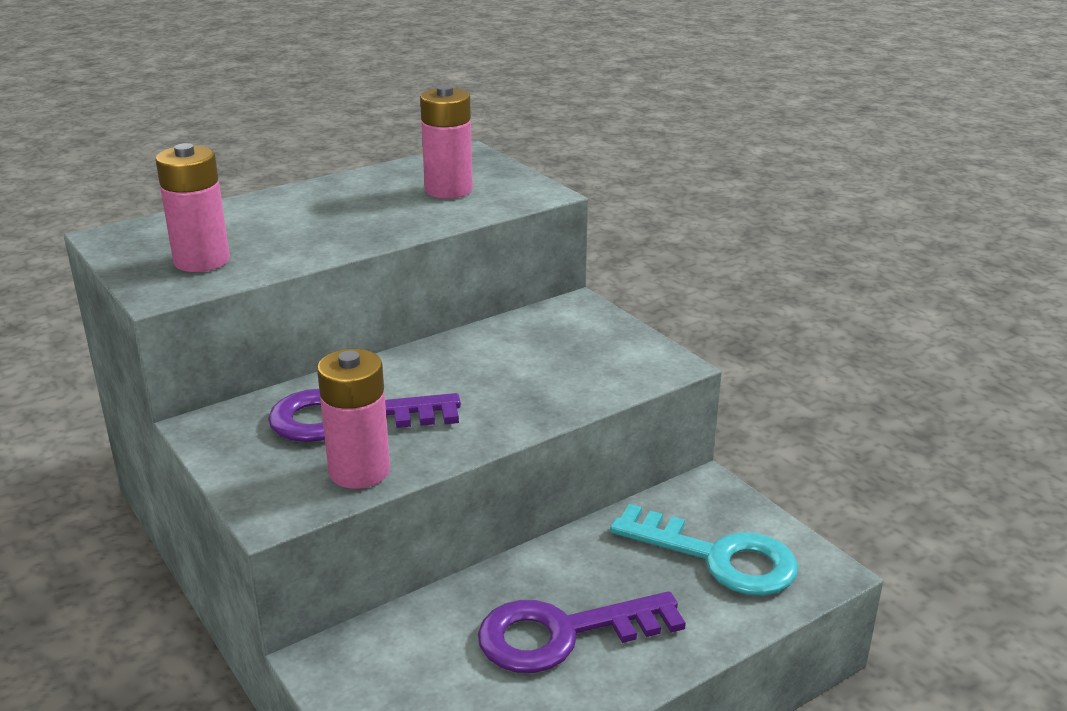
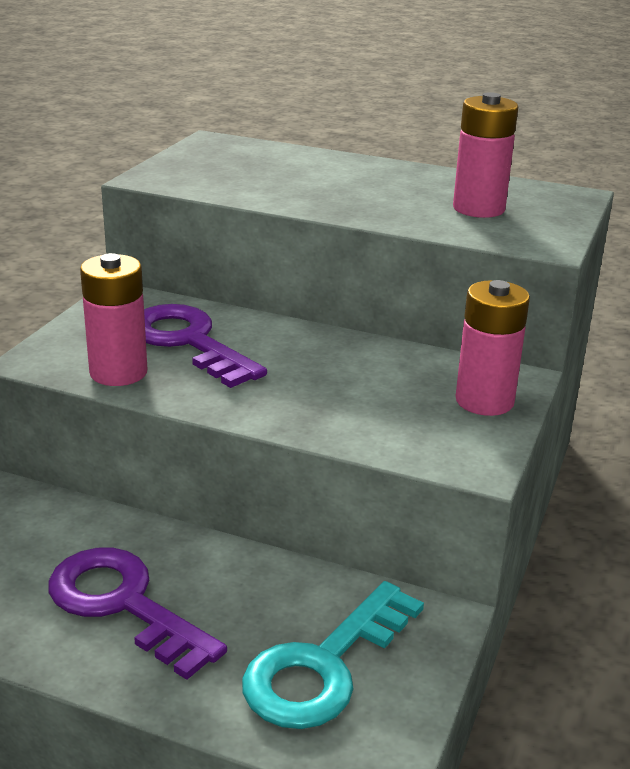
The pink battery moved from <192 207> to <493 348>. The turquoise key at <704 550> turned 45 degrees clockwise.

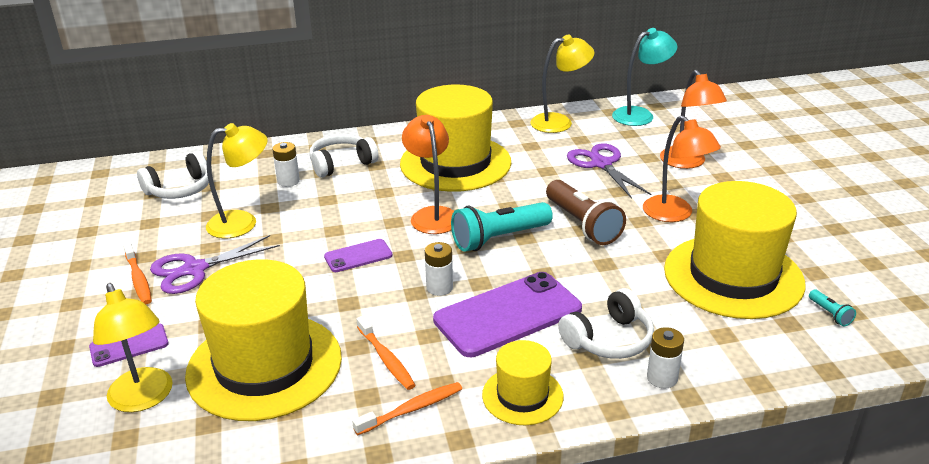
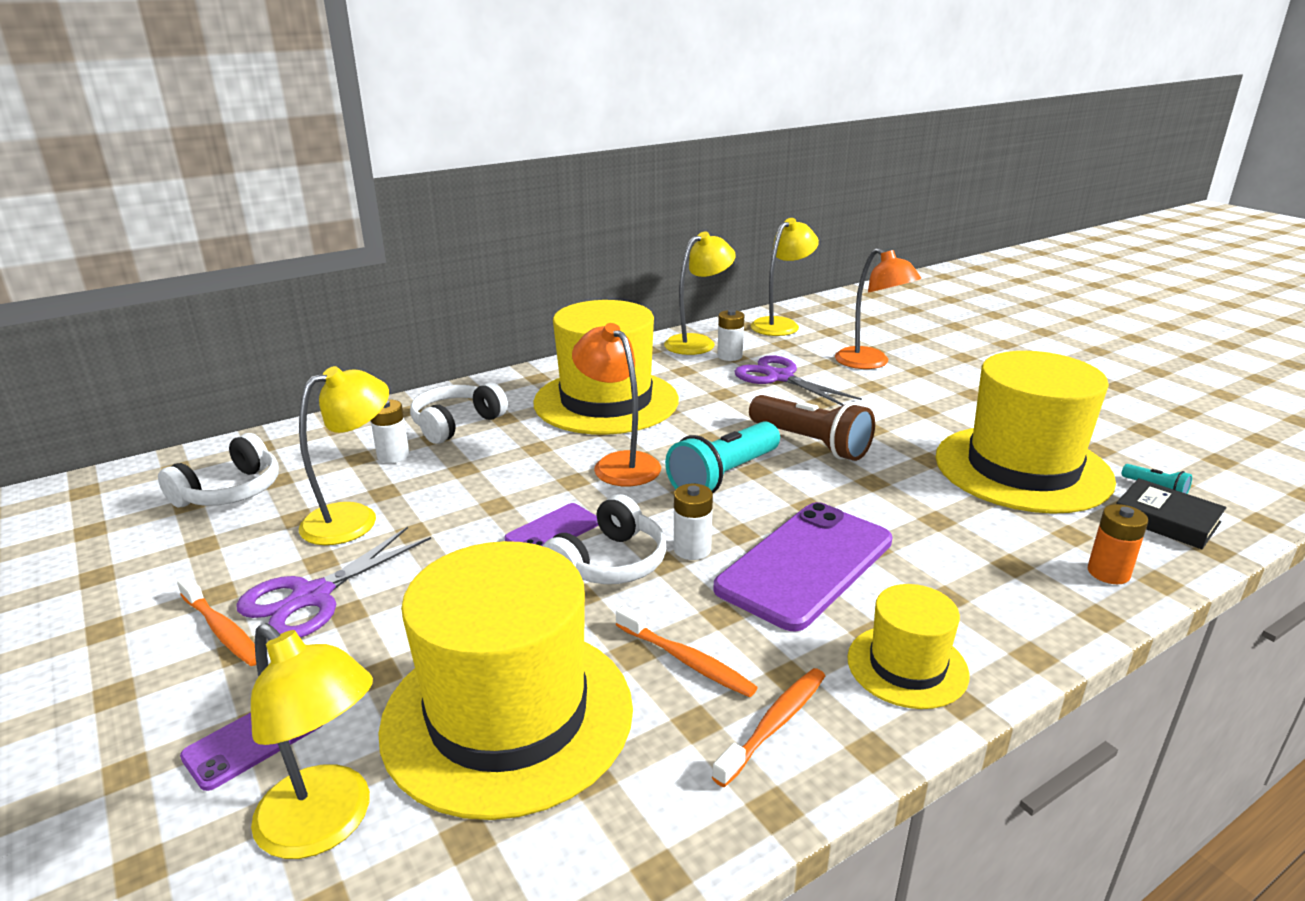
The white headphones moved from <606 323> to <604 539>. The turquoise lamp at <645 77> became the yellow lamp at <785 277>. The orange lamp at <682 168> disappeared. The white battery moved from <665 357> to <730 335>. The orange battery at <1118 544> appeared. The black book at <1171 513> appeared.

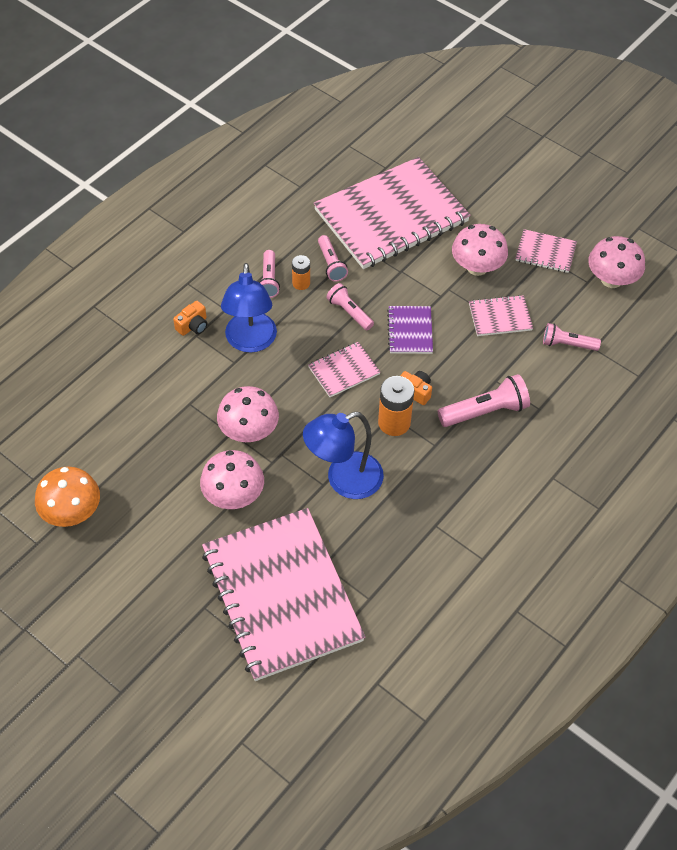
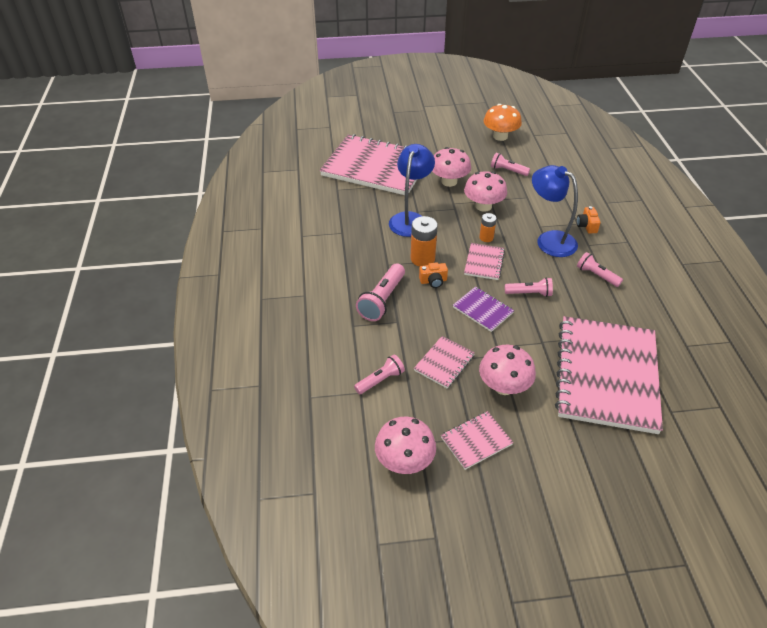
The orange battery moved from <301 272> to <488 227>. The pink flashlight moved from <333 258> to <510 164>.

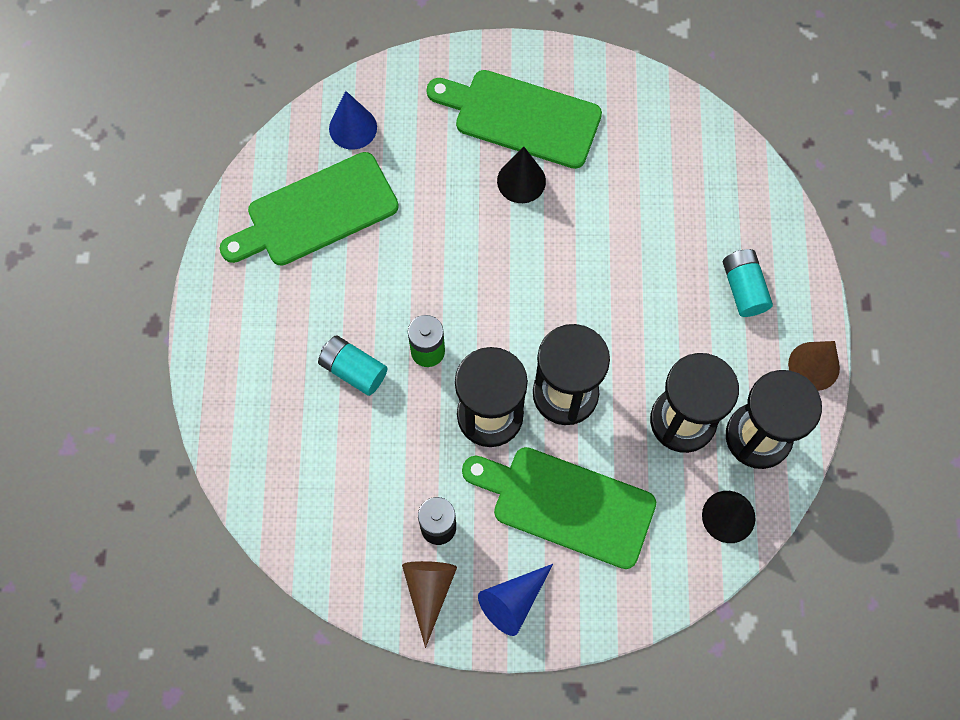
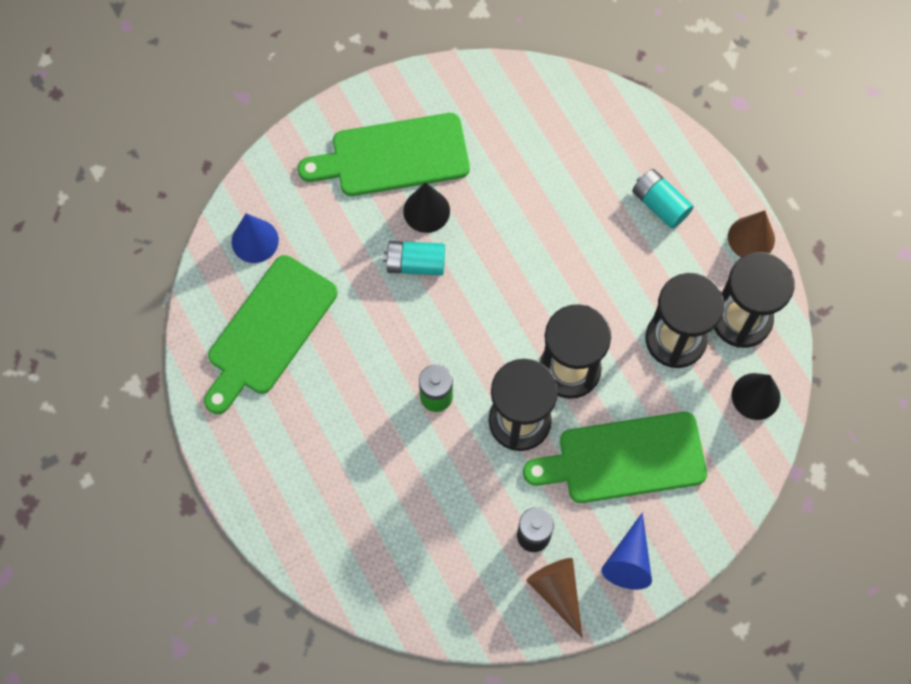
The turquoise battery moved from <352 365> to <414 258>.

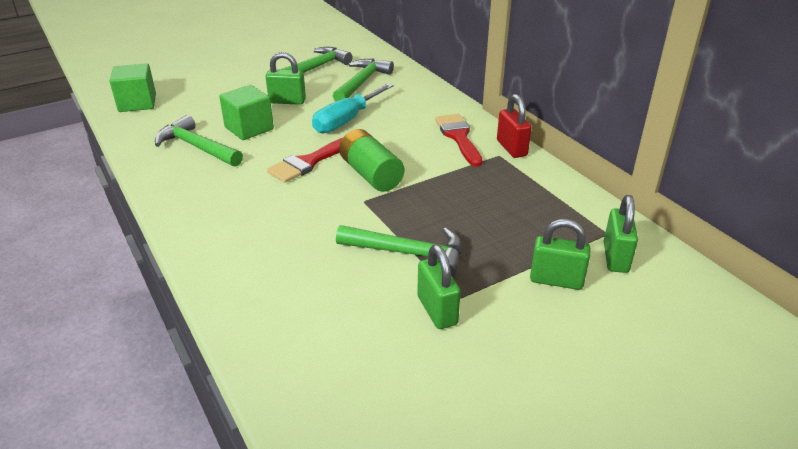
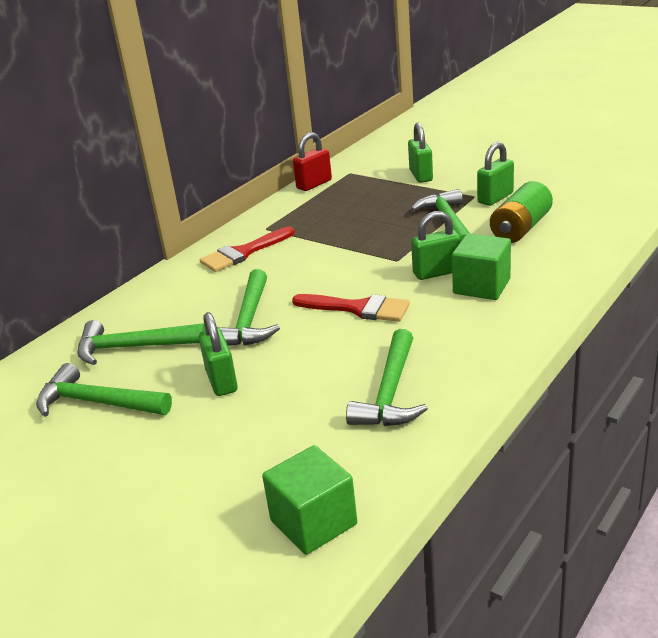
The green cube moved from <246 112> to <481 266>. The turquoise screwdriver at <353 108> was replaced by the green hammer at <248 307>. The green battery moved from <371 160> to <521 212>. The red padlock moved from <514 126> to <312 161>. The green padlock moved from <620 234> to <436 245>.

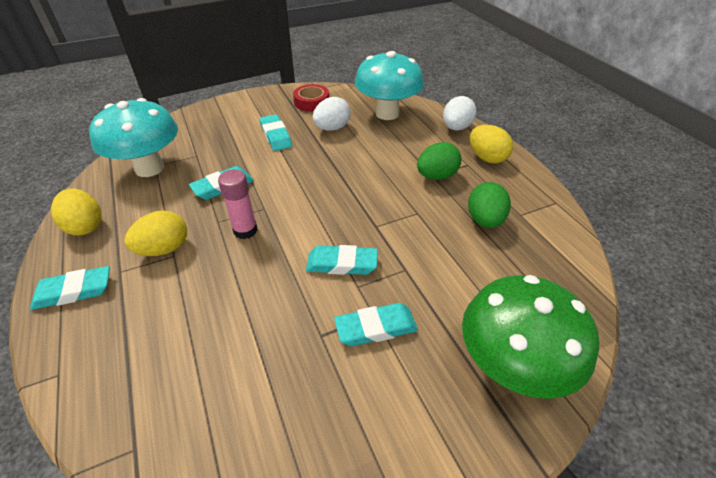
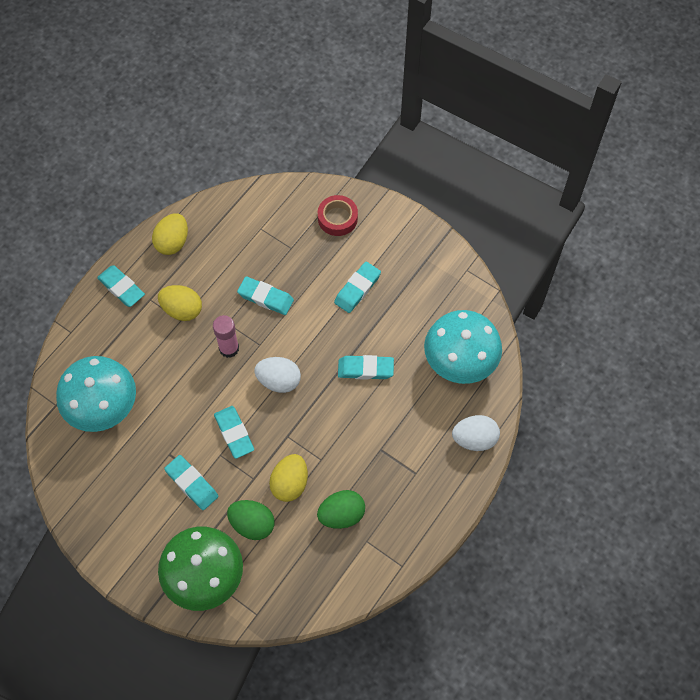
The turquoise mushroom moved from <133 137> to <96 394>. The red tape moved from <311 98> to <338 215>. The white egg moved from <332 114> to <277 375>. The green egg moved from <439 161> to <250 520>. The yellow egg moved from <491 144> to <288 478>. The turquoise eraser at <366 367> appeared.

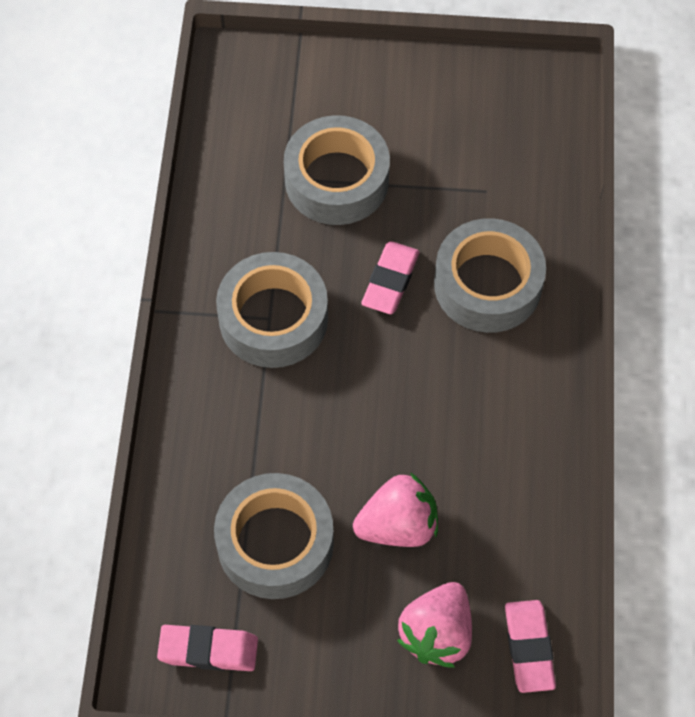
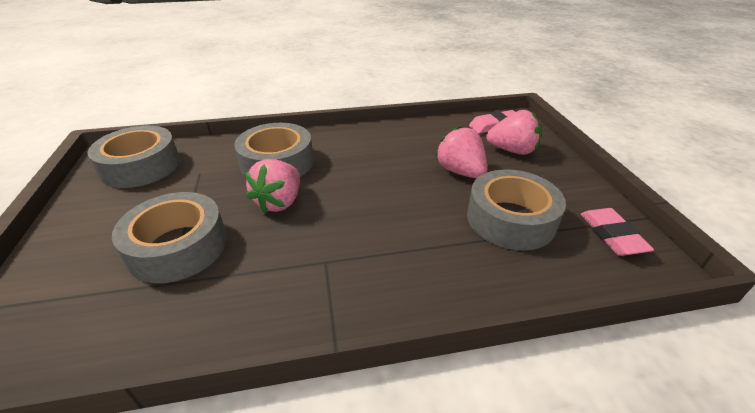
The grey tape moved from <272 310> to <133 157>. The pink eraser at <390 277> was replaced by the pink strawberry at <272 186>.

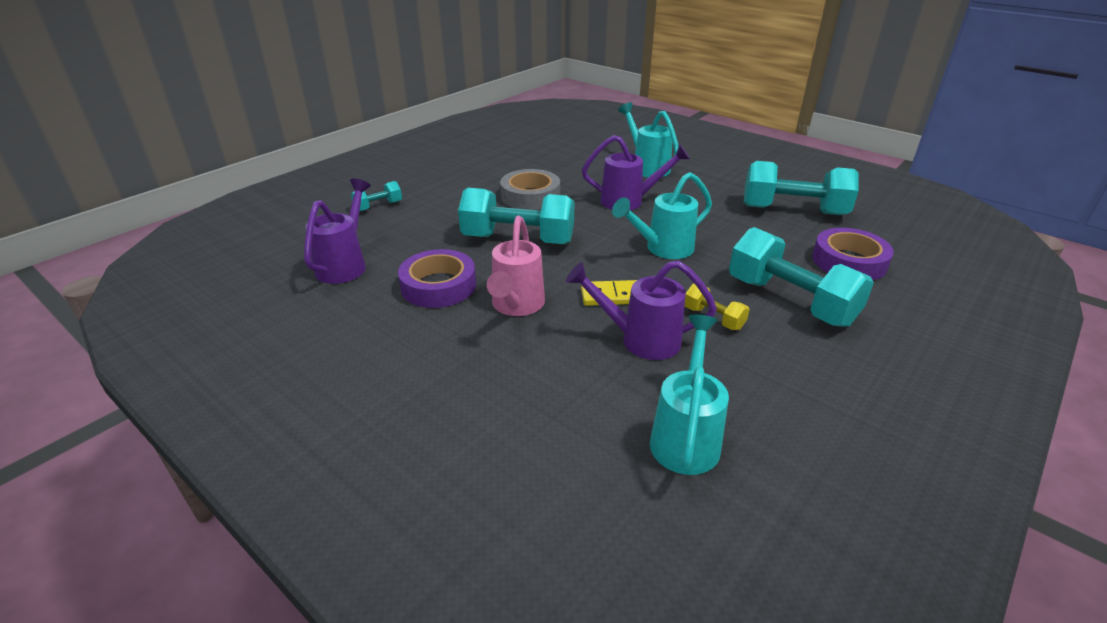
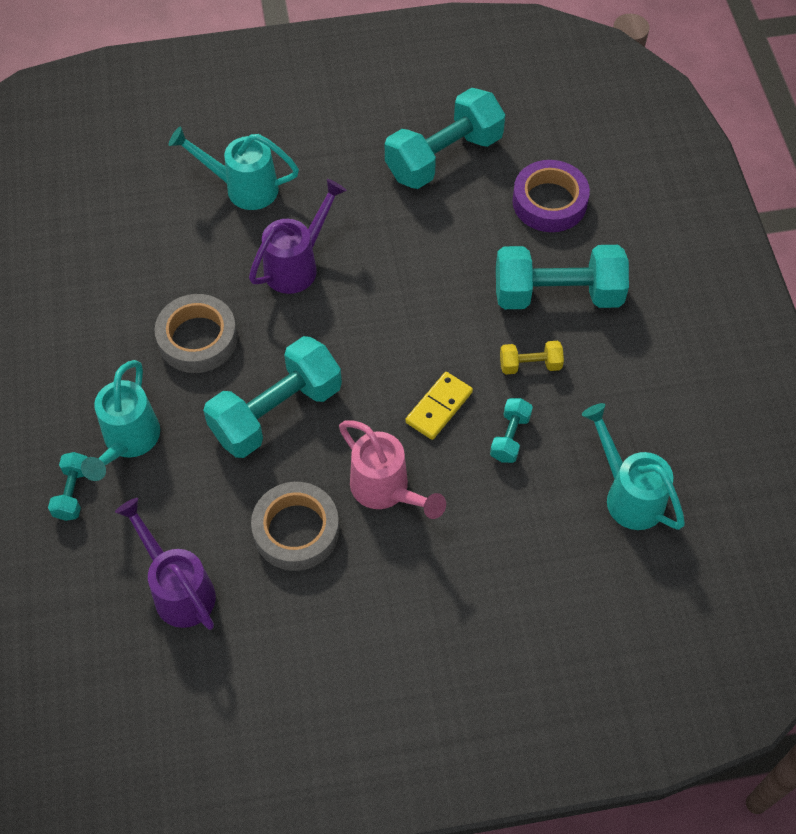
The purple tape at <437 278> became the grey tape at <295 526>. The purple watering can at <641 310> was replaced by the turquoise dumbbell at <511 430>. The turquoise watering can moved from <662 215> to <120 420>.

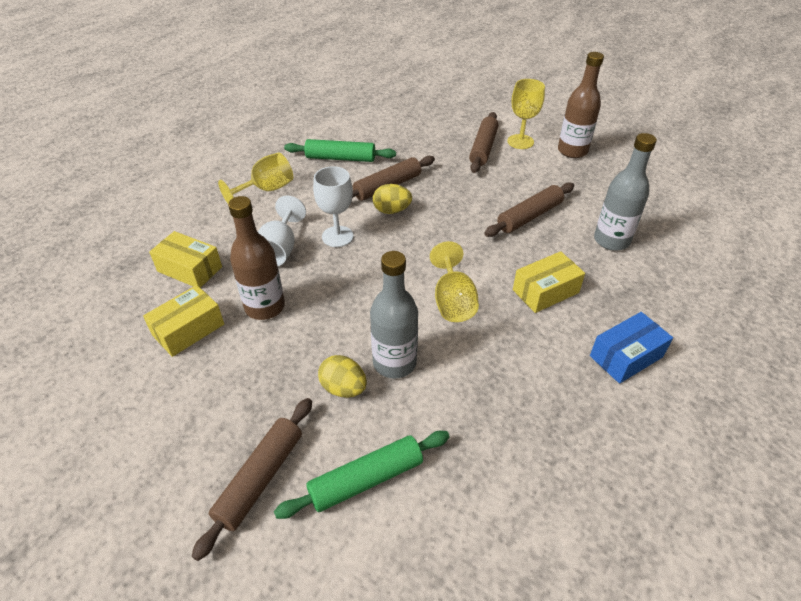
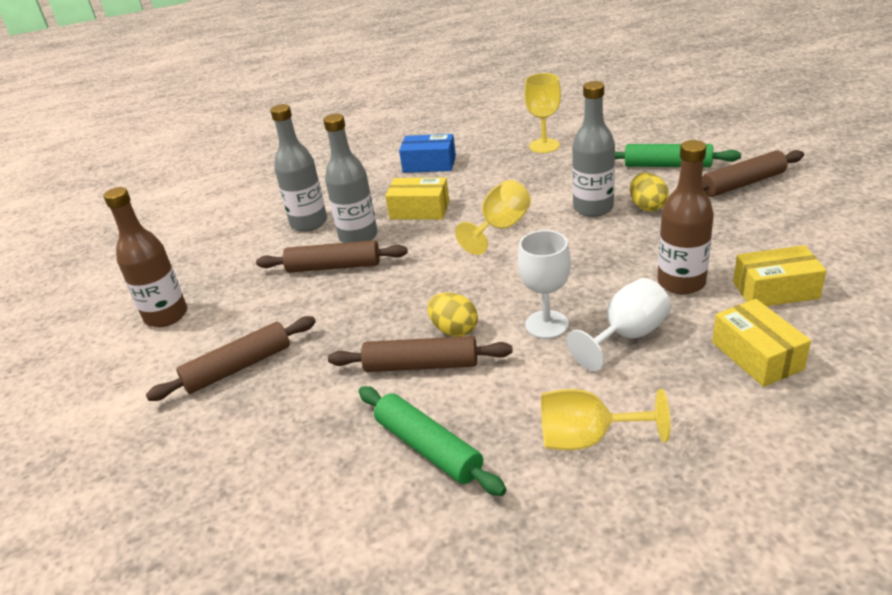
The yellow goblet moved from <526 114> to <542 113>. The grey bottle at <350 178> appeared.

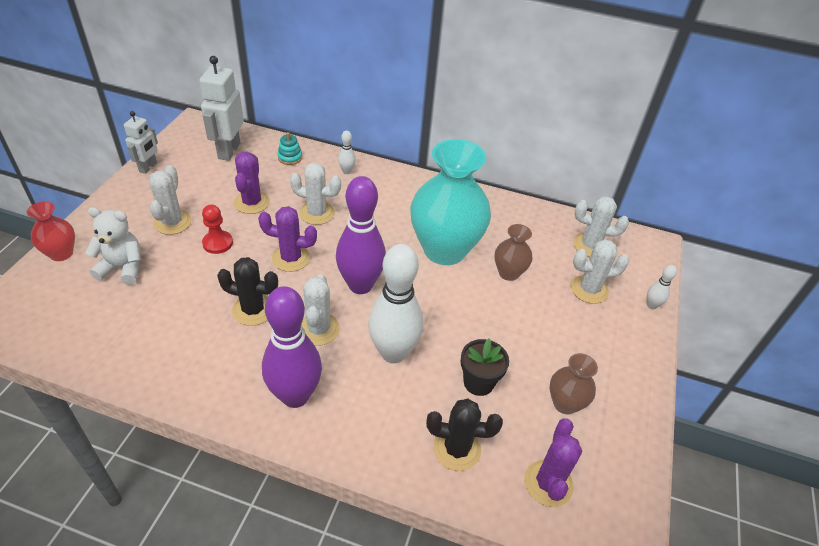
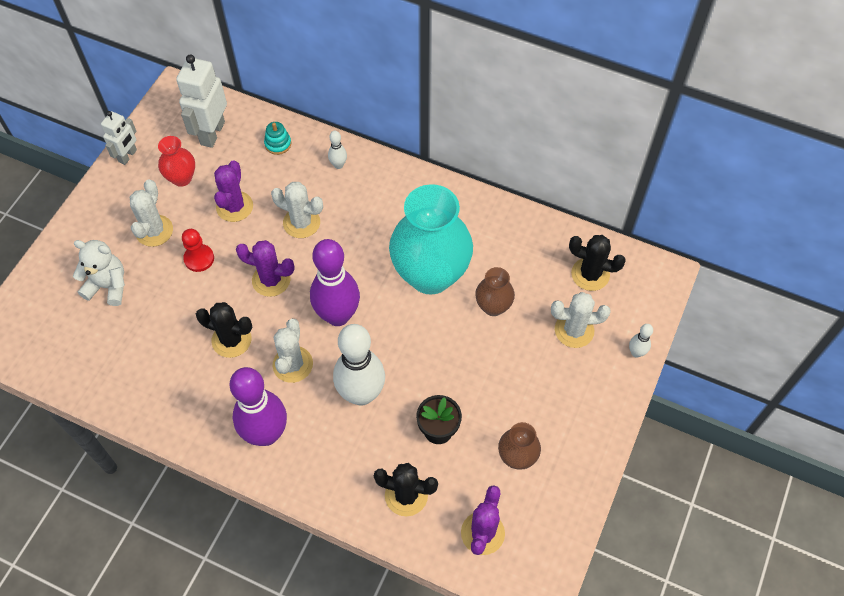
The red vase moved from <51 231> to <176 161>. The white cactus at <601 226> became the black cactus at <597 263>.

